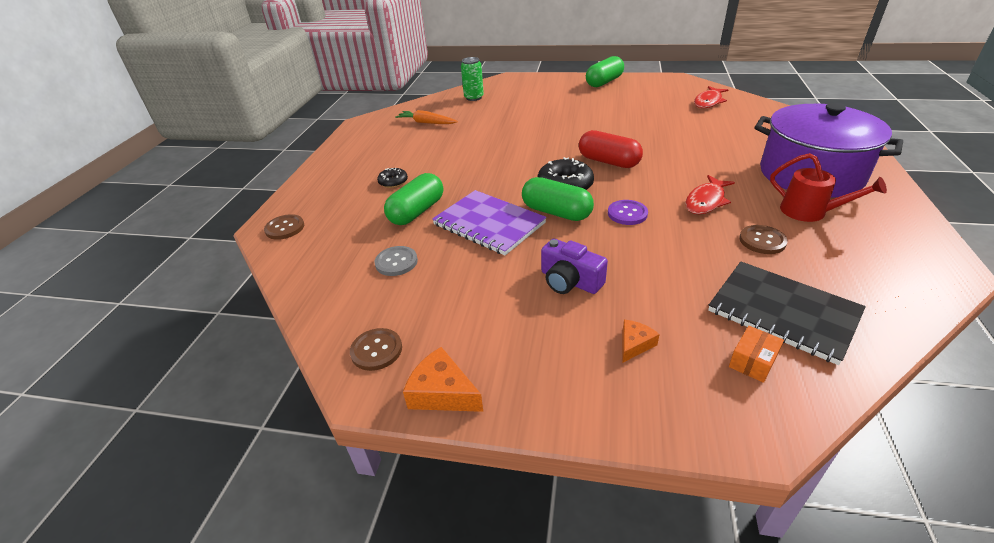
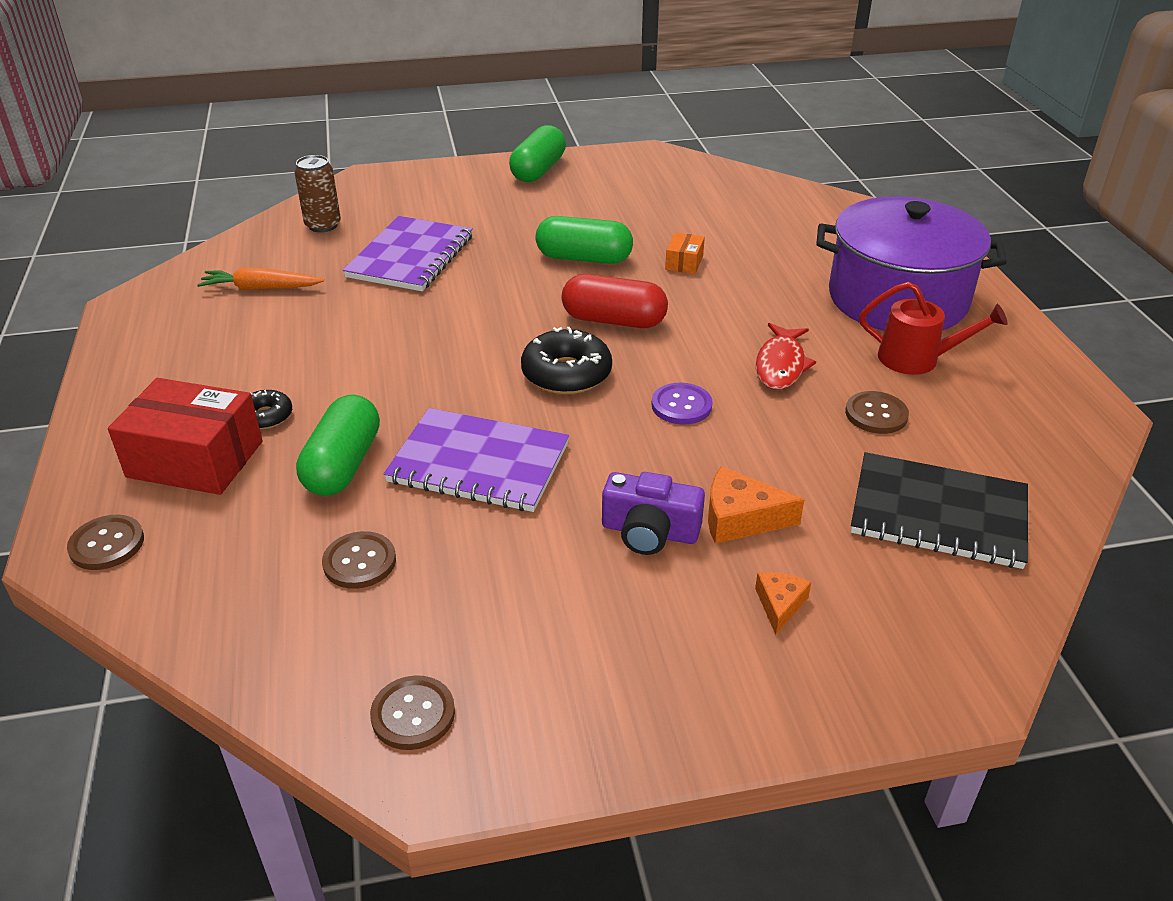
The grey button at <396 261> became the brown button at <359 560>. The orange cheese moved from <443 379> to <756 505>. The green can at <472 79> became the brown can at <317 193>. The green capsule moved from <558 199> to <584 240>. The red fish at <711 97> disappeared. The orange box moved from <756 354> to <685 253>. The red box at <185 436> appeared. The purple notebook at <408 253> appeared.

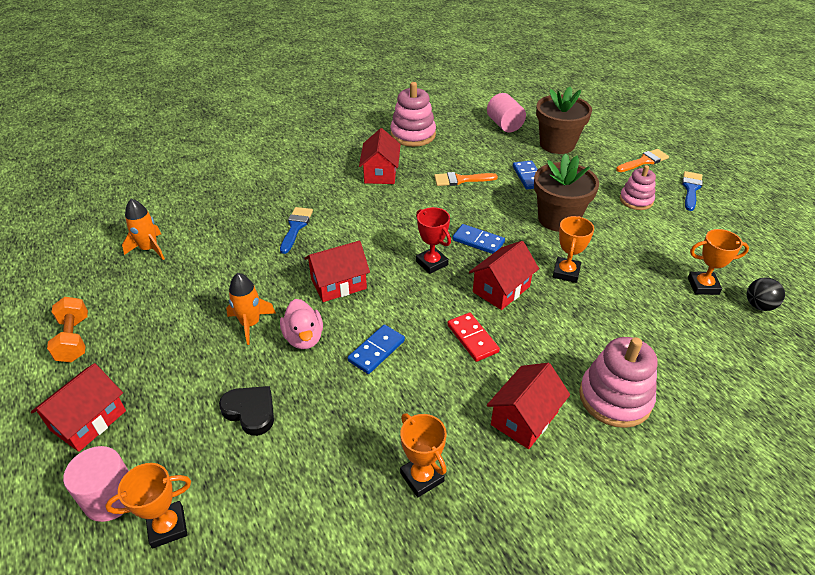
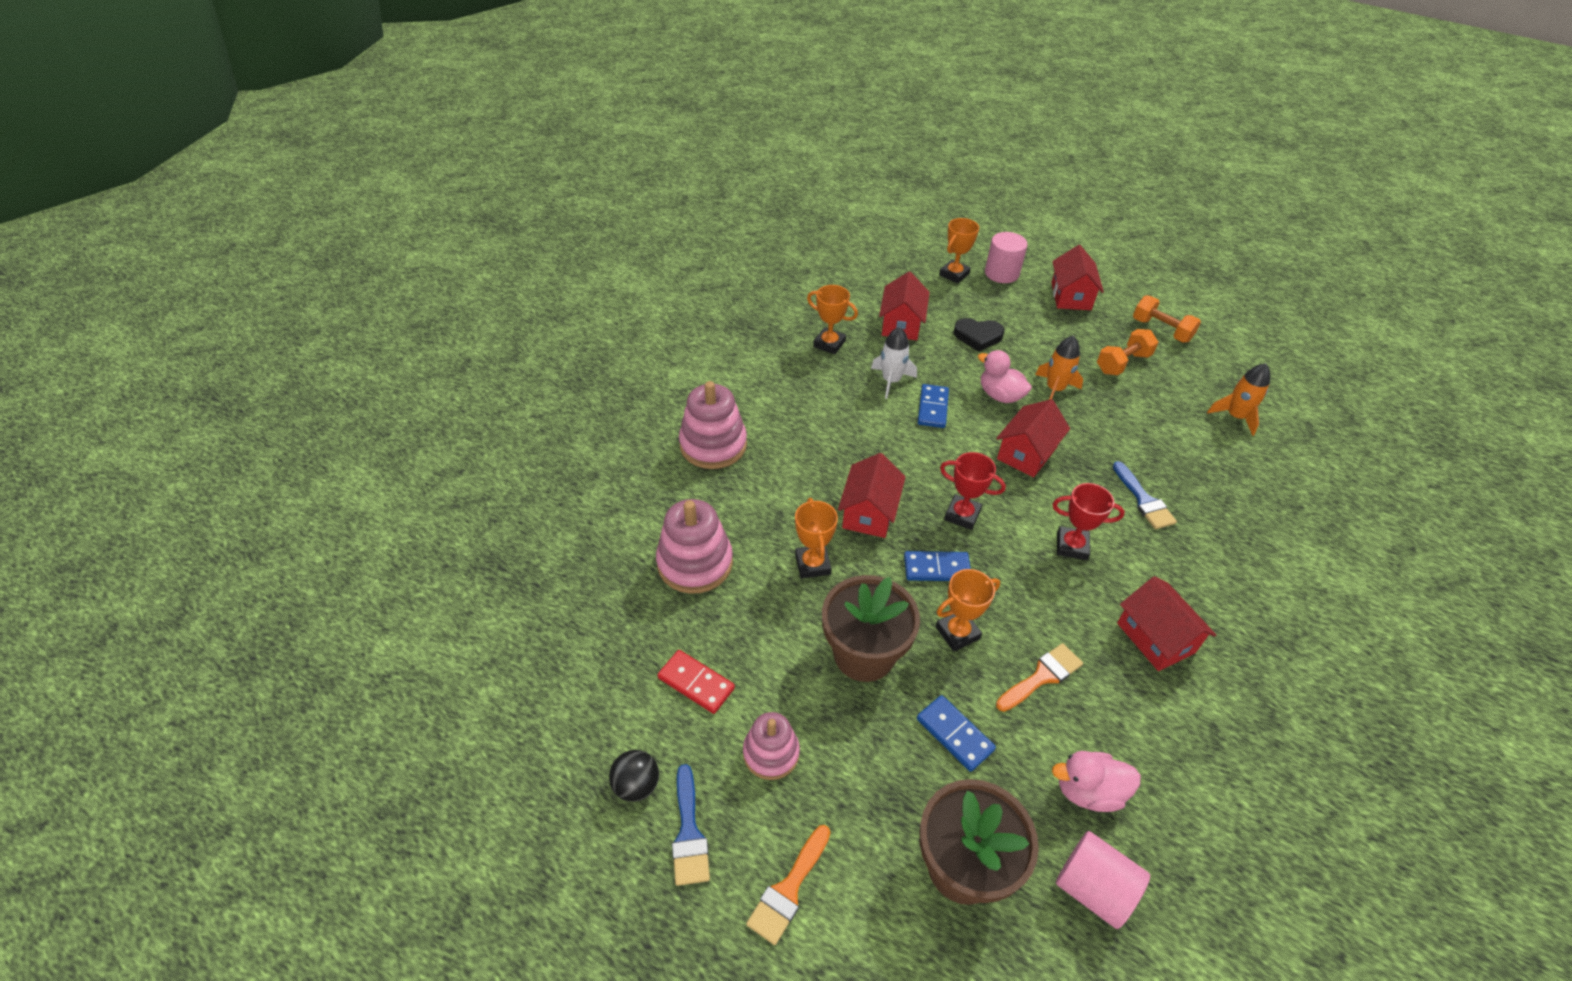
The pink stacking toy moved from <413 114> to <694 546>. The red domino moved from <473 337> to <696 682>. The red house moved from <528 406> to <904 306>. The orange trophy moved from <718 262> to <968 610>. The black ball moved from <766 294> to <634 776>. The white rocket at <894 363> appeared. The red trophy at <1088 521> appeared. The pink duck at <1096 781> appeared. The orange dumbbell at <1127 352> appeared.

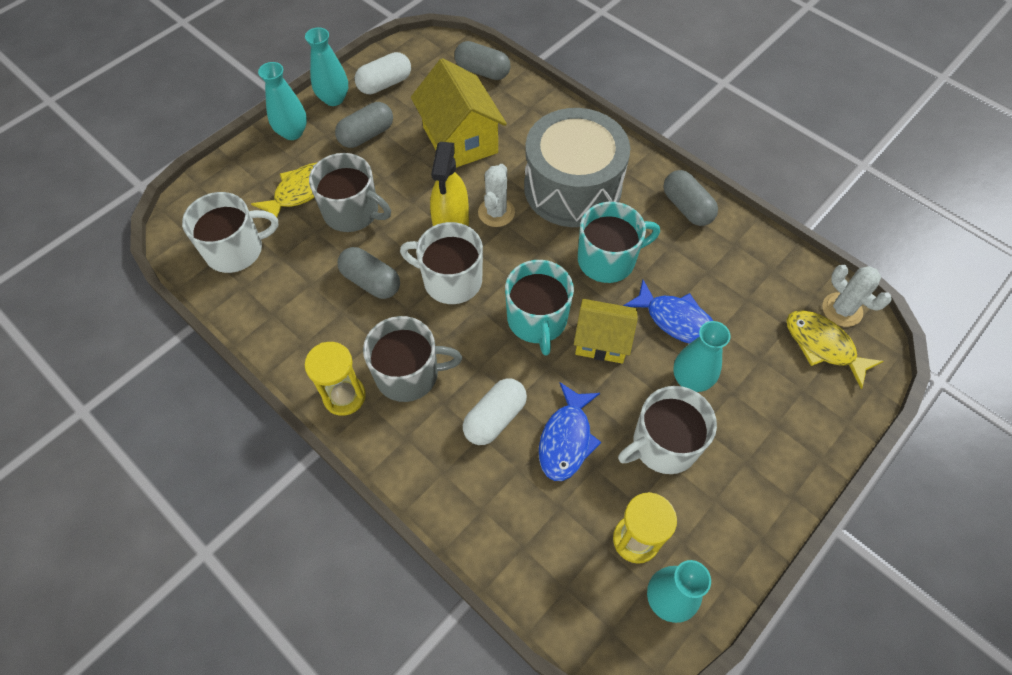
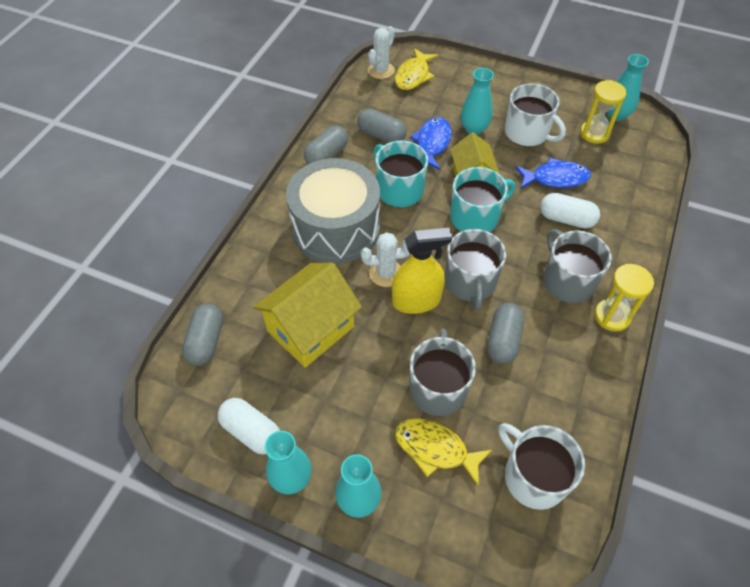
The grey capsule moved from <364 125> to <382 126>. The white mug at <441 263> became the grey mug at <475 269>.

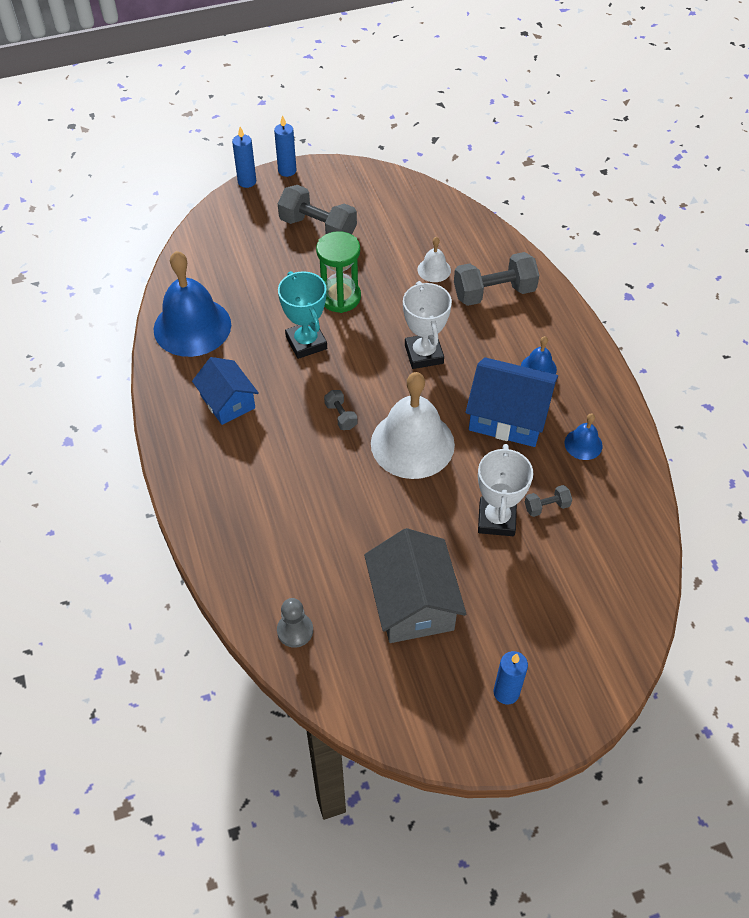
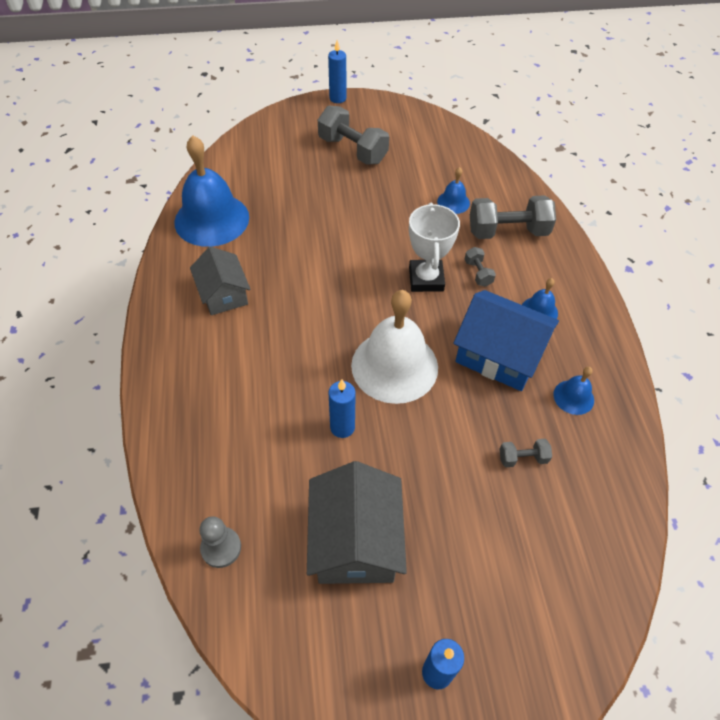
The blue house at <225 391> became the grey house at <220 280>. The blue candle moved from <244 157> to <342 408>. The turquoise trophy at <302 315> disappeared. The green hourglass at <338 272> disappeared. The grey dumbbell moved from <340 410> to <480 267>. The white bell at <434 259> became the blue bell at <453 190>. The white trophy at <505 490> disappeared.

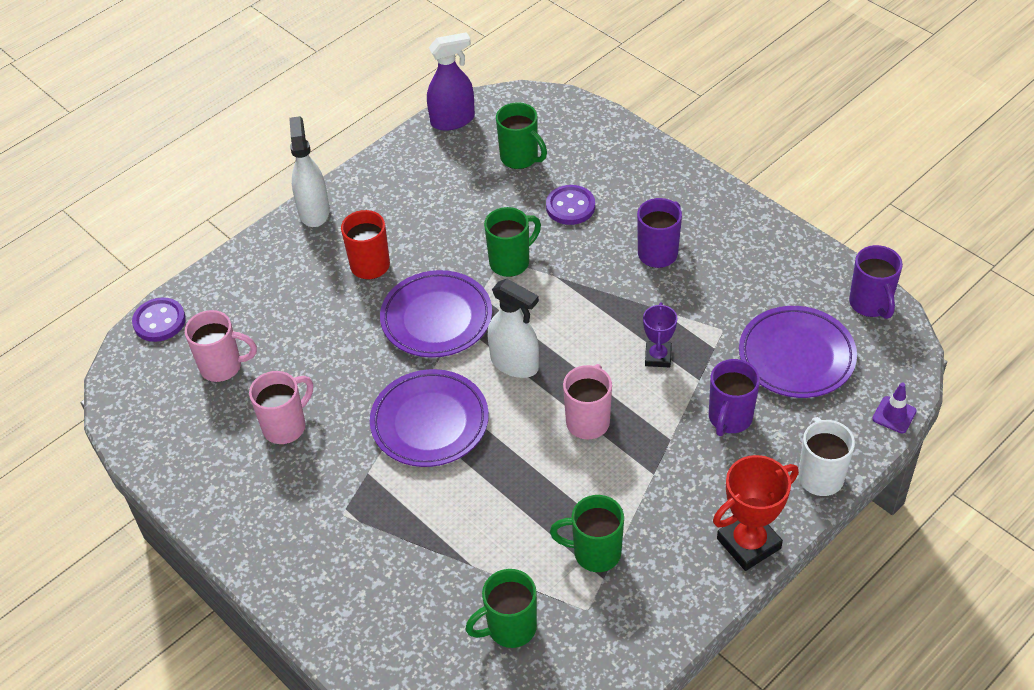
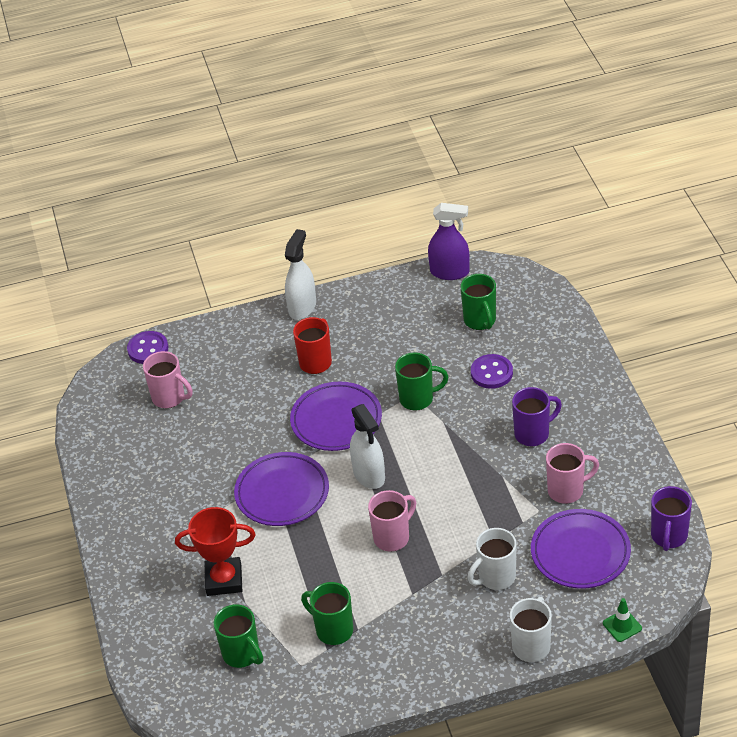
The pink mug moved from <281 407> to <572 473>. The green mug at <501 608> turned 135 degrees counterclockwise. The purple trophy at <660 334> disappeared. The purple mug at <734 397> became the white mug at <492 559>. The red trophy moved from <756 513> to <215 551>. The purple traffic cone at <894 407> became the green traffic cone at <622 620>.

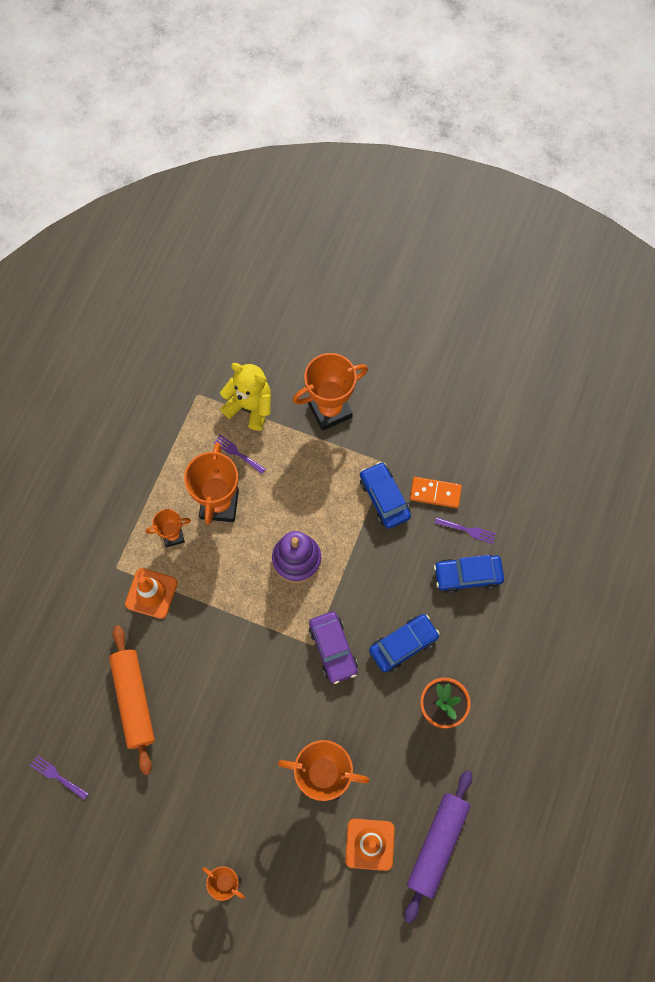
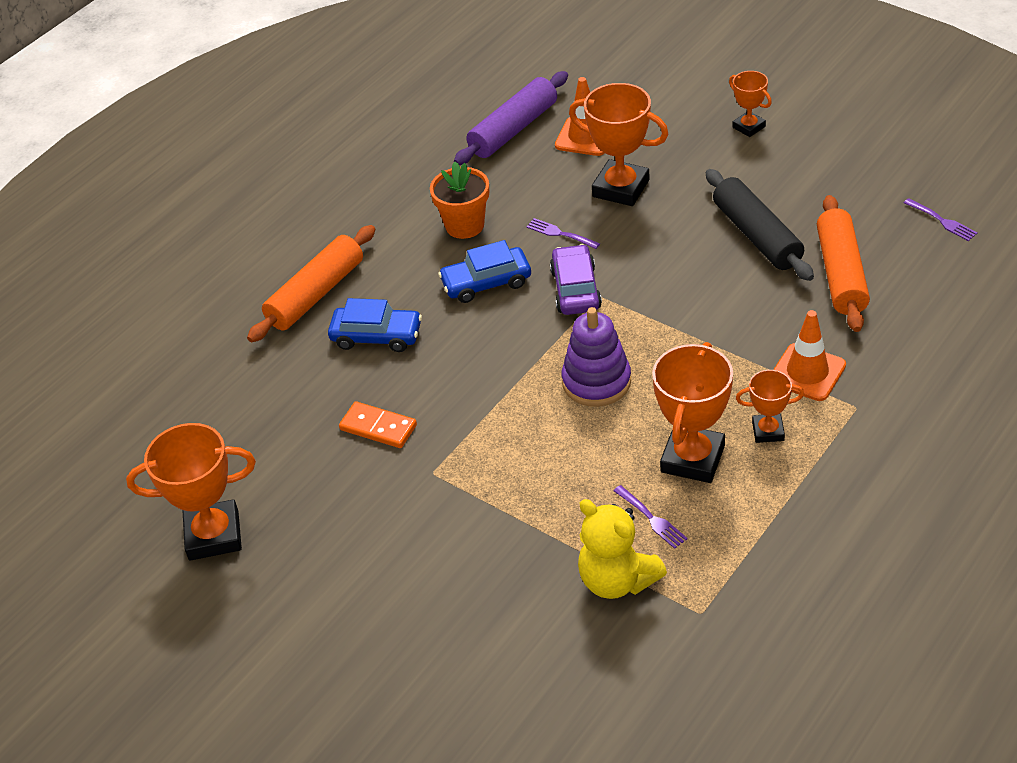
The orange trophy moved from <330 392> to <191 492>. The blue car at <385 495> disappeared. The purple fork moved from <465 530> to <563 233>. The orange rolling pin at <311 283> appeared. The black rolling pin at <760 225> appeared.

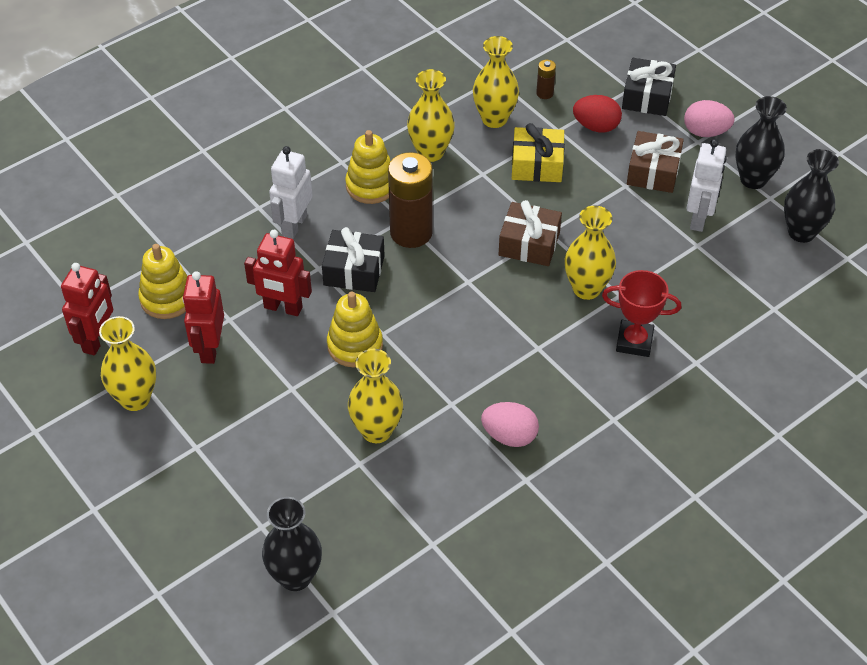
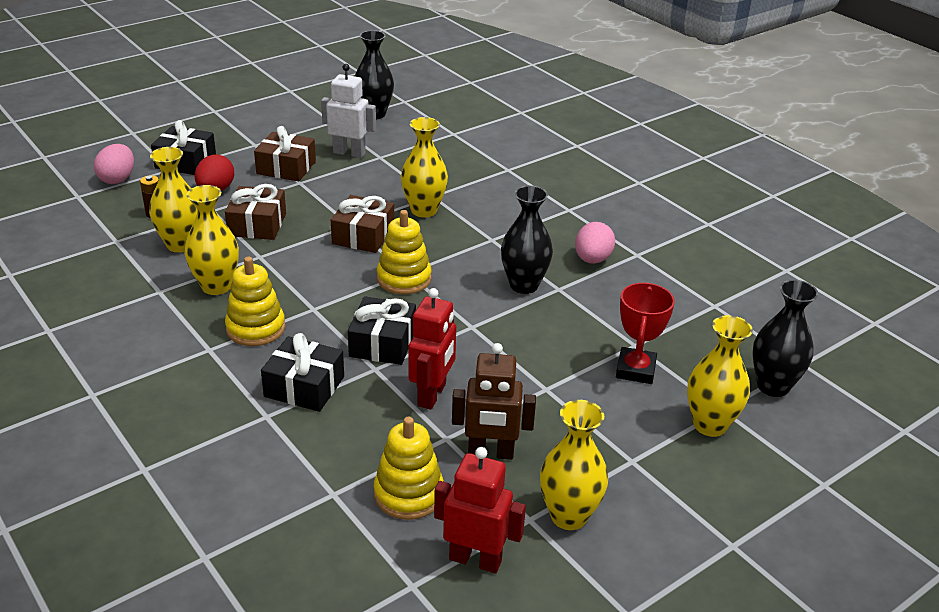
The red robot at <203 317> became the brown robot at <494 401>. The white robot at <291 192> was replaced by the black gift at <302 372>. The yellow stacking toy moved from <355 329> to <404 252>. The yellow vase moved from <375 396> to <720 376>. The brown battery at <410 200> disappeared. The yellow gift at <538 152> became the brown gift at <255 212>. The red trophy moved from <641 313> to <645 333>. The pink egg moved from <709 118> to <114 164>. The black vase moved from <761 142> to <527 240>.

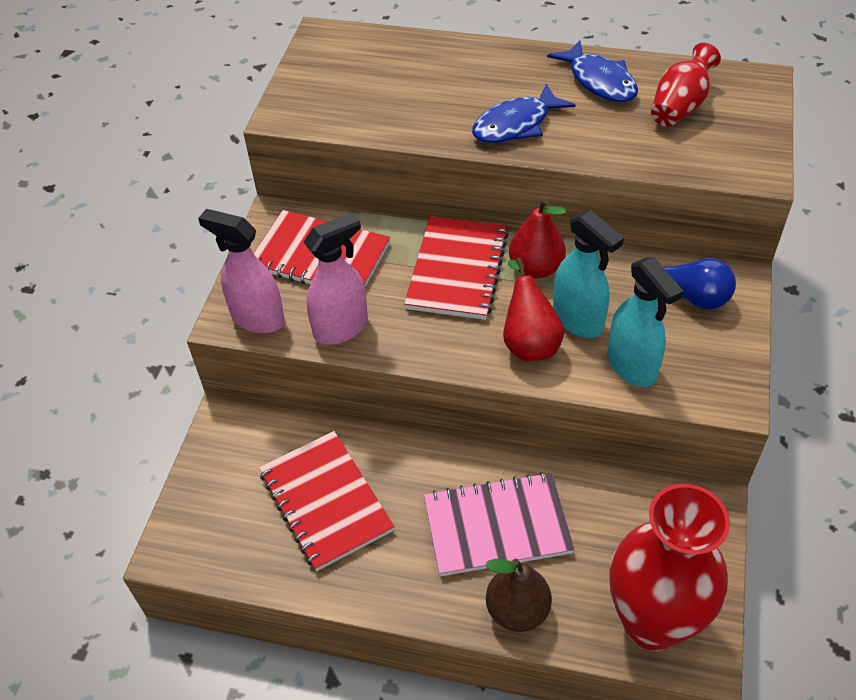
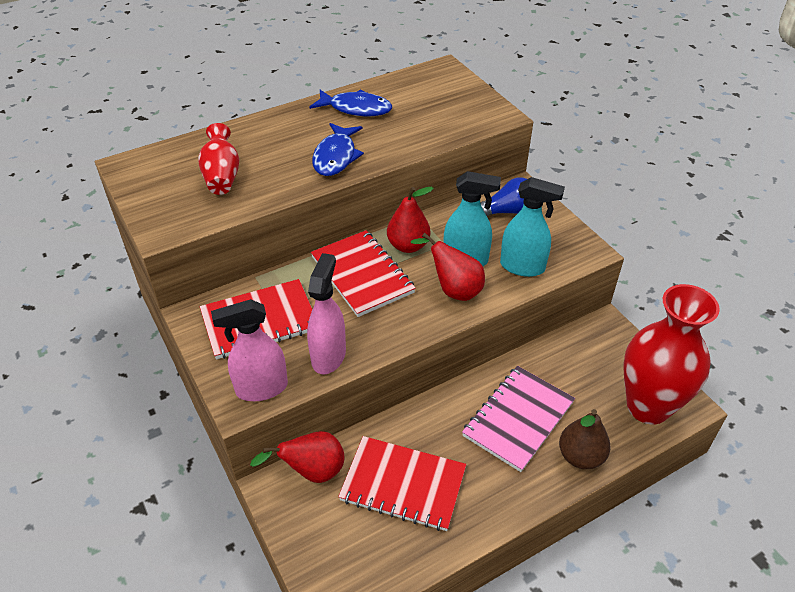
The red vase moved from <686 85> to <218 159>. The red pear at <297 457> appeared.

